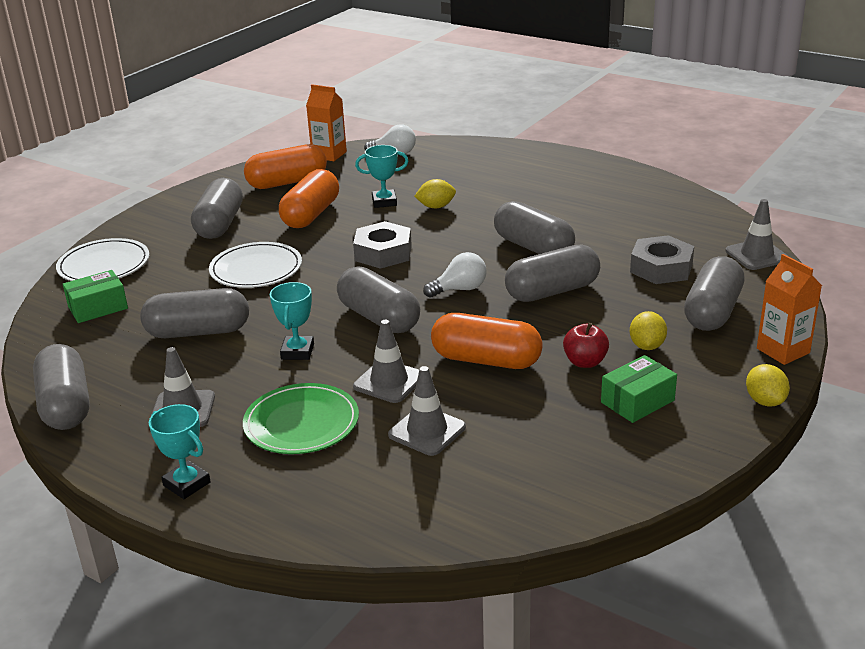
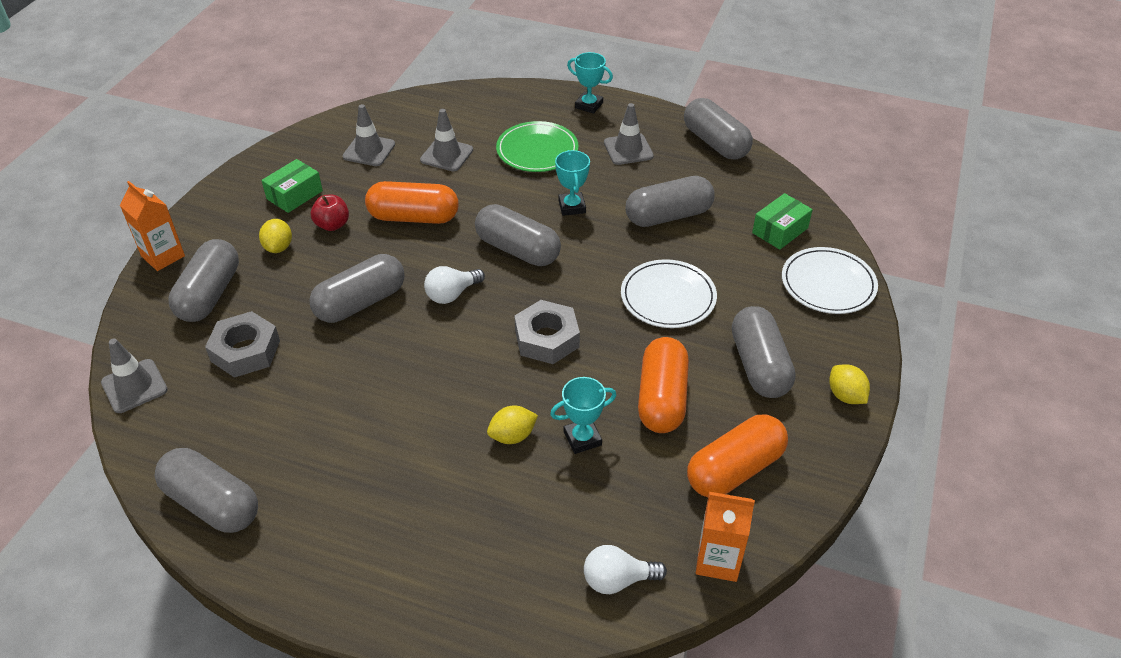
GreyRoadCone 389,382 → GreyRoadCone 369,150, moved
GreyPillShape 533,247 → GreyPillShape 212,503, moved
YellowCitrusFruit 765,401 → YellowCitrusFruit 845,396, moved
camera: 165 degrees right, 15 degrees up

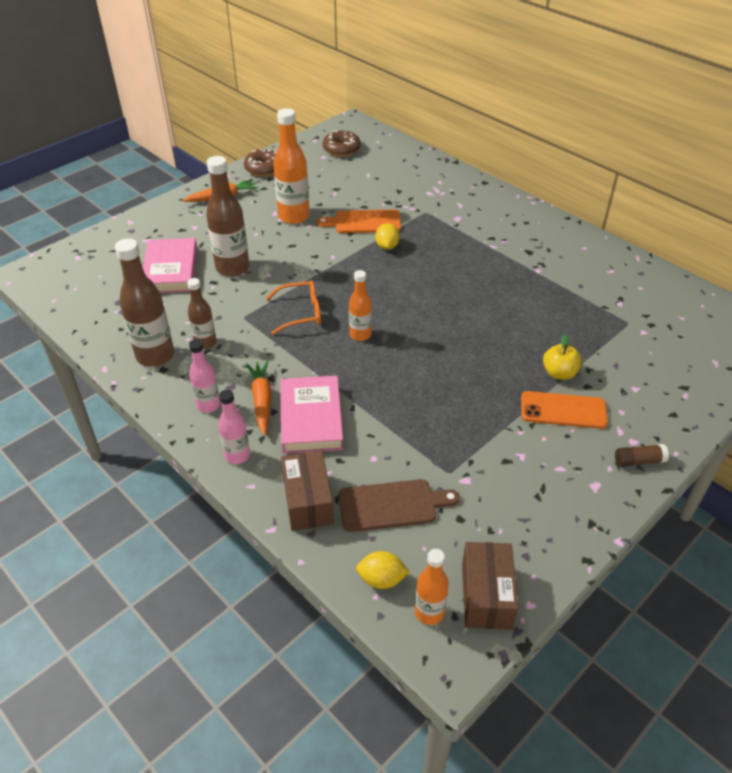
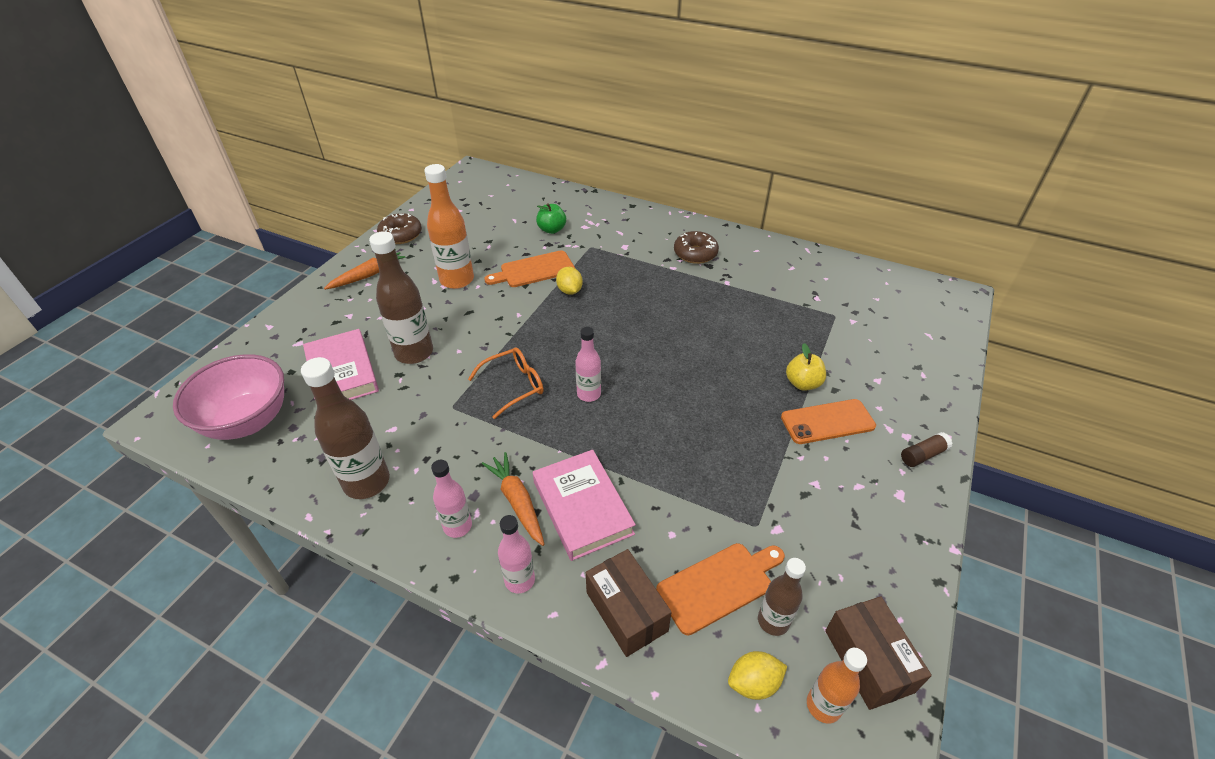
BrownFlask 205,343 → BrownFlask 773,621, moved
BrownGlazedDonut 341,149 → BrownGlazedDonut 695,253, moved
BrownCuttingBoard 392,505 → OrangeColouredCuttingBoard 719,585
OrangeColouredFlask 360,335 → RosyFlask 589,394
- → RosyServingBowl 248,421
- → EmeraldToyApple 552,230
camera: 20 degrees left, 0 degrees up

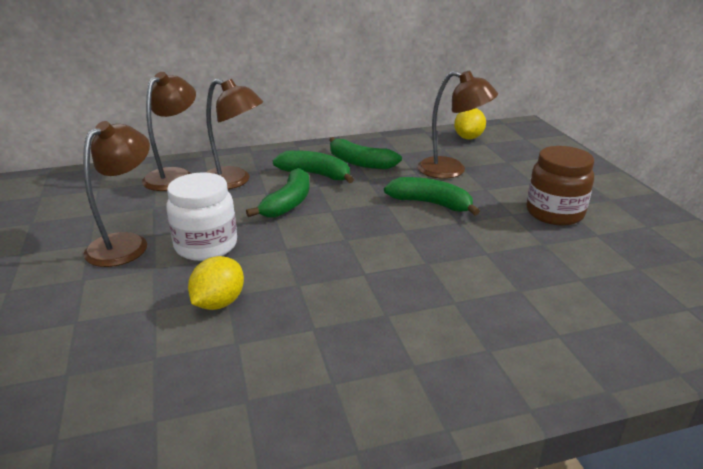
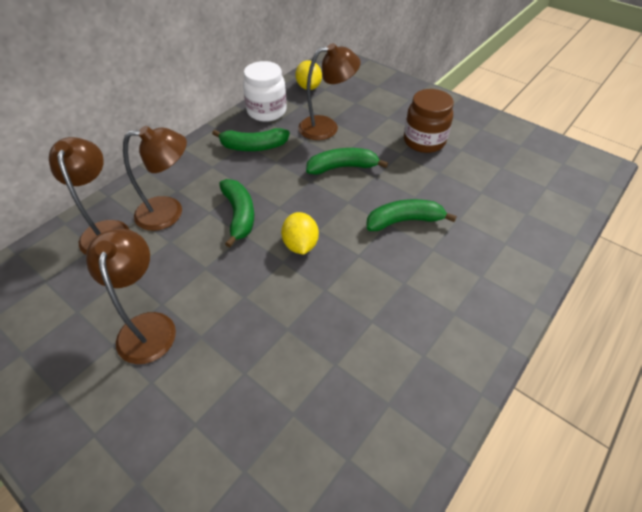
SnowWhitePreserveJar 206,246 → SnowWhitePreserveJar 266,111, moved
YellowCitrusFruit 219,303 → YellowCitrusFruit 300,245, moved
EmeraldBanana 315,174 → EmeraldBanana 404,221, moved
camera: 35 degrees left, 20 degrees up

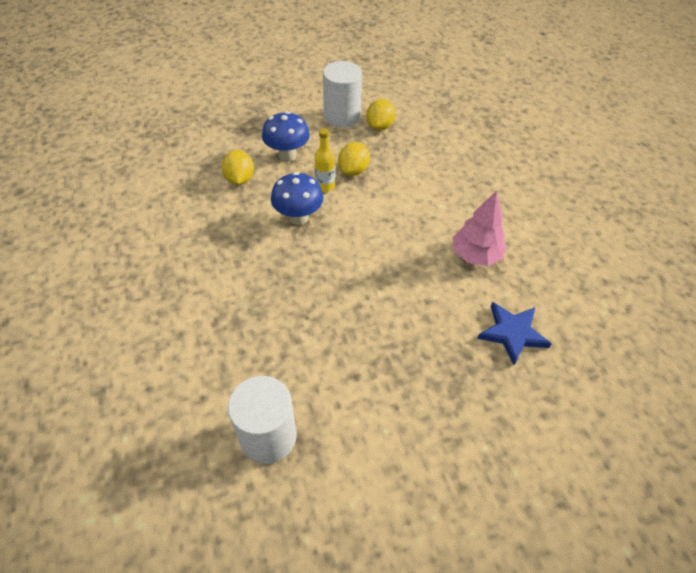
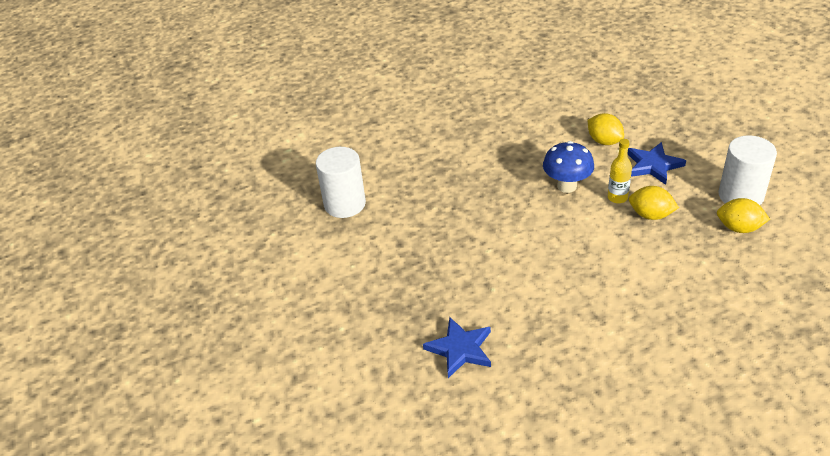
YellowCitrusFruit 240,179 → YellowCitrusFruit 604,141, 60 degrees clockwise
RoyalBlueToadstool 287,155 → RoyalBlueStar 653,165
RosyTree 475,255 → -
camera: 90 degrees right, 10 degrees down

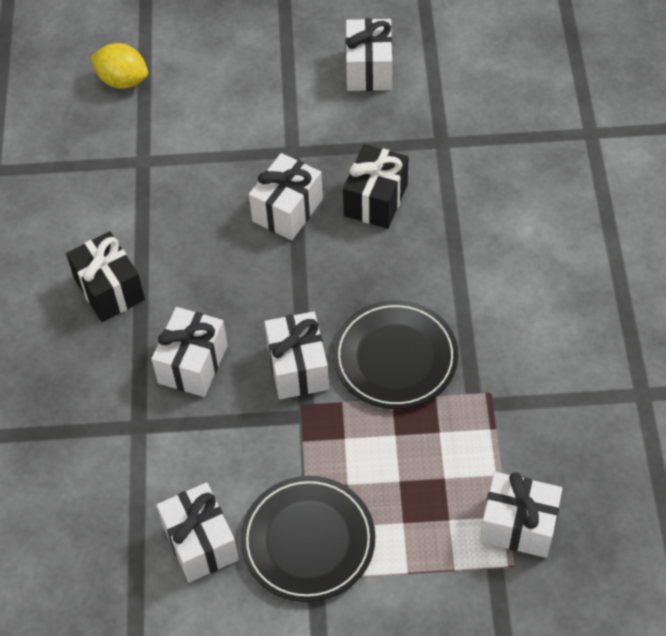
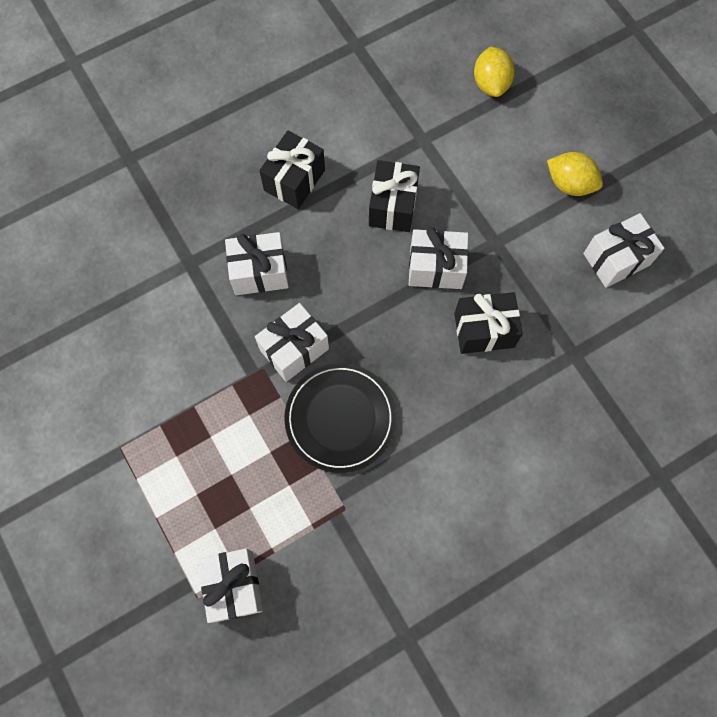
SnowWhiteGift 200,543 → -
JetBlackDinnerPlate 308,541 → -
- → JetBlackGift 392,206
- → YellowCitrusFruit 569,184
camera: 60 degrees right, 15 degrees up

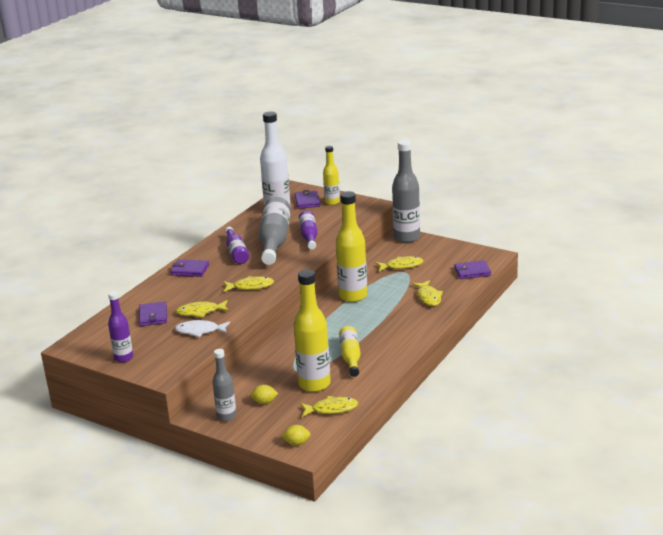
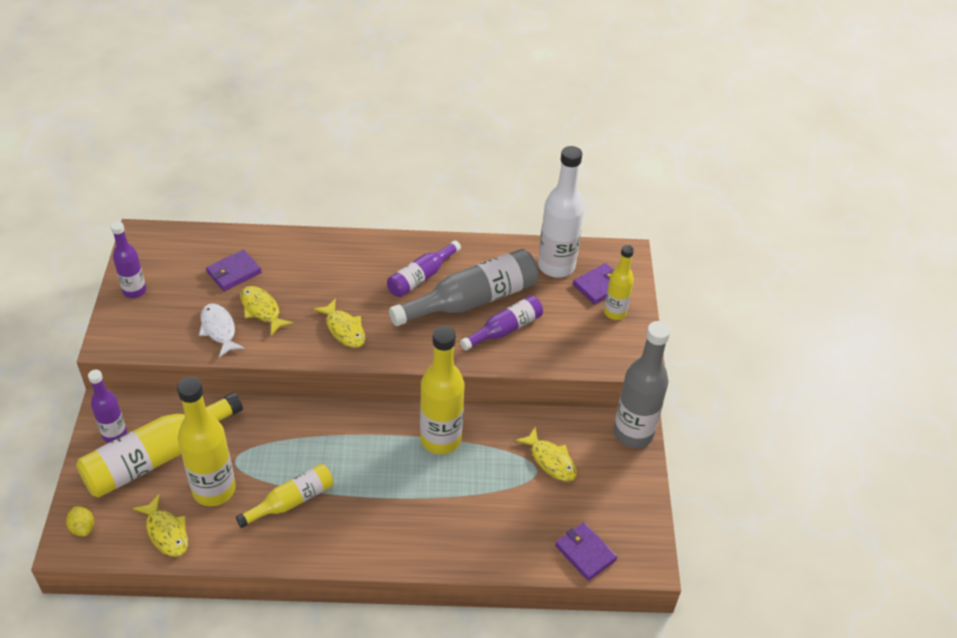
RoyalPurpleBillfold 190,270 → -
GreyFlask 226,416 → RoyalPurpleFlask 114,434
YellowCitrusFruit 264,402 → YellowFlask 156,457
YellowToyFish 428,297 → -
camera: 55 degrees right, 20 degrees up

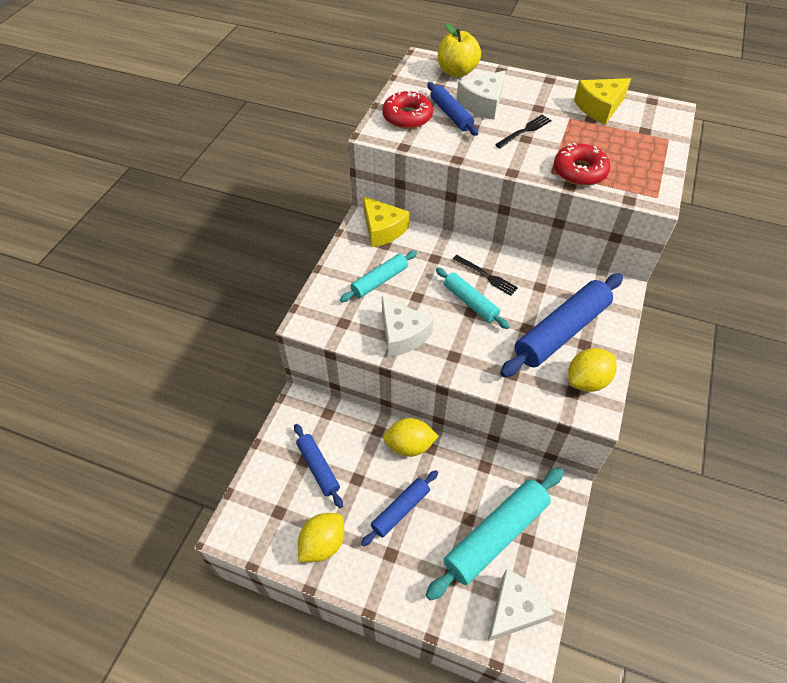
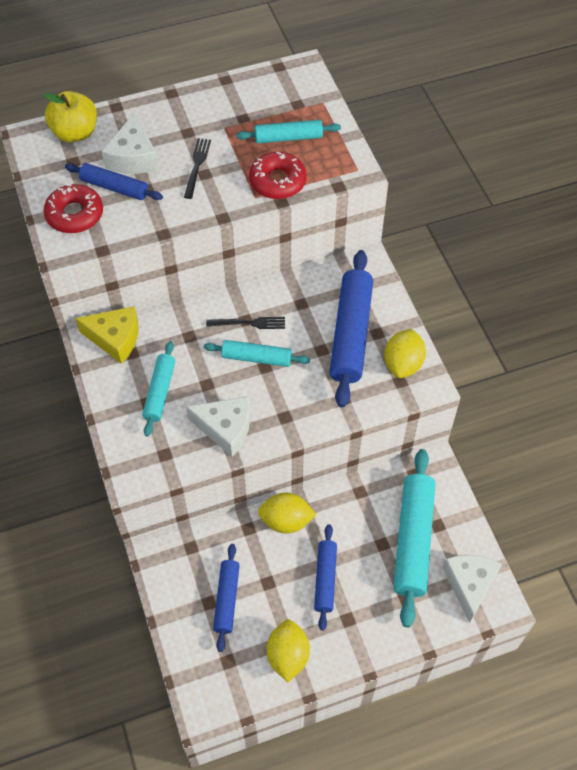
RoyalBlueDoughRoller 318,468 → RoyalBlueDoughRoller 226,599, 75 degrees clockwise
YellowCitrusFruit 409,445 → YellowCitrusFruit 286,521, 45 degrees clockwise
YellowPieceOfCheese 599,107 → -
- → AquaDoughRoller 288,137
camera: 40 degrees left, 5 degrees up

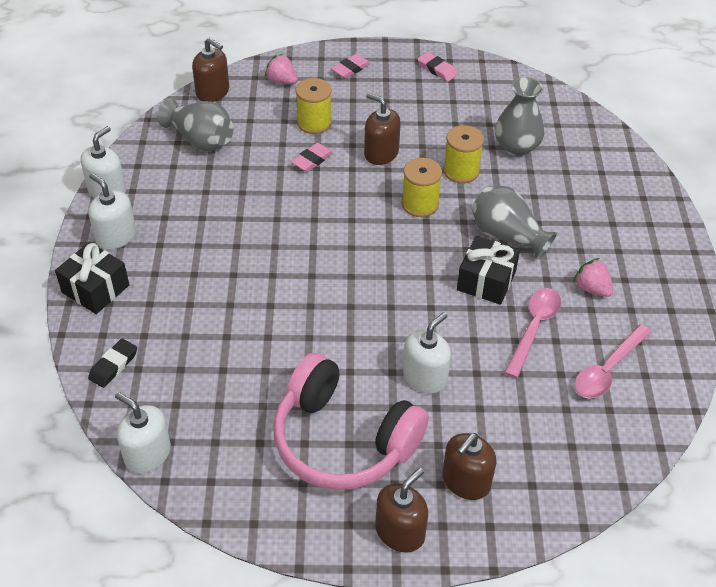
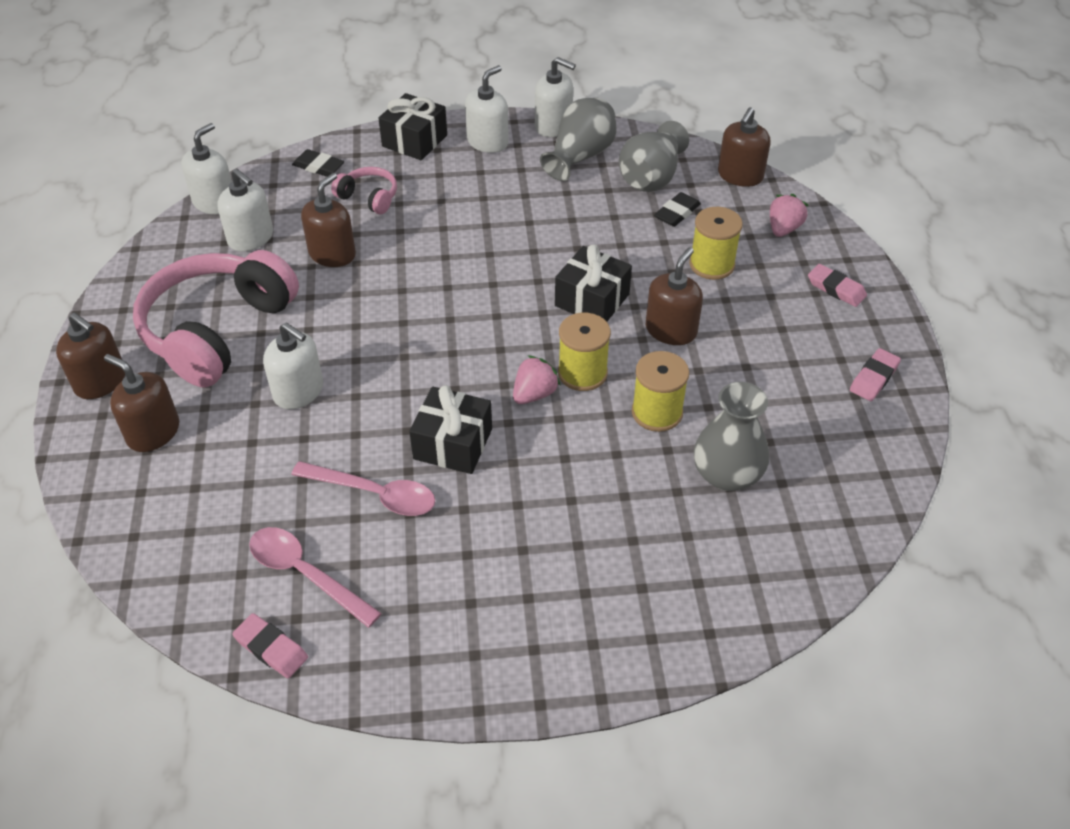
RosyPencilEraser 312,160 → RosyPencilEraser 271,648, moved
GreyVase 507,236 → GreyVase 580,156, moved
RosyToyStrawberry 591,288 → RosyToyStrawberry 534,394, moved
- → SnowWhiteSoapDispenser 251,238
- → BrownSoapDispenser 332,254
- → RosyHeadphones 368,198
- → JetBlackGift 592,300
- → JetBlackPencilEraser 677,213
camera: 85 degrees right, 0 degrees up

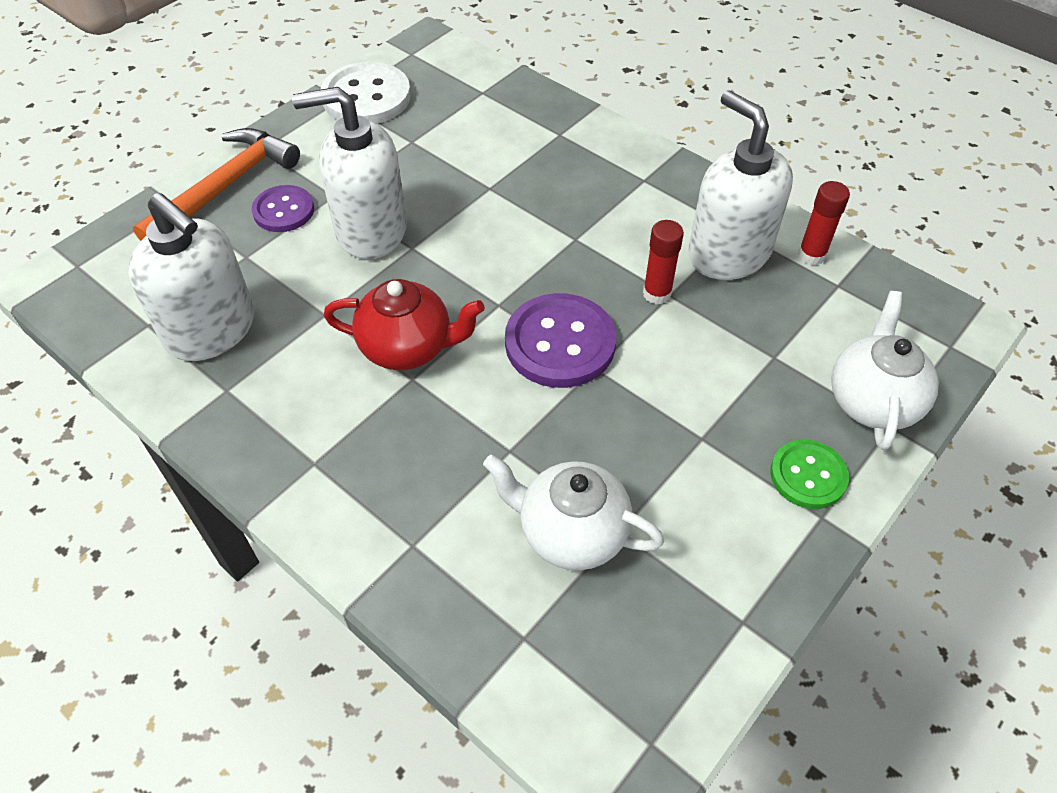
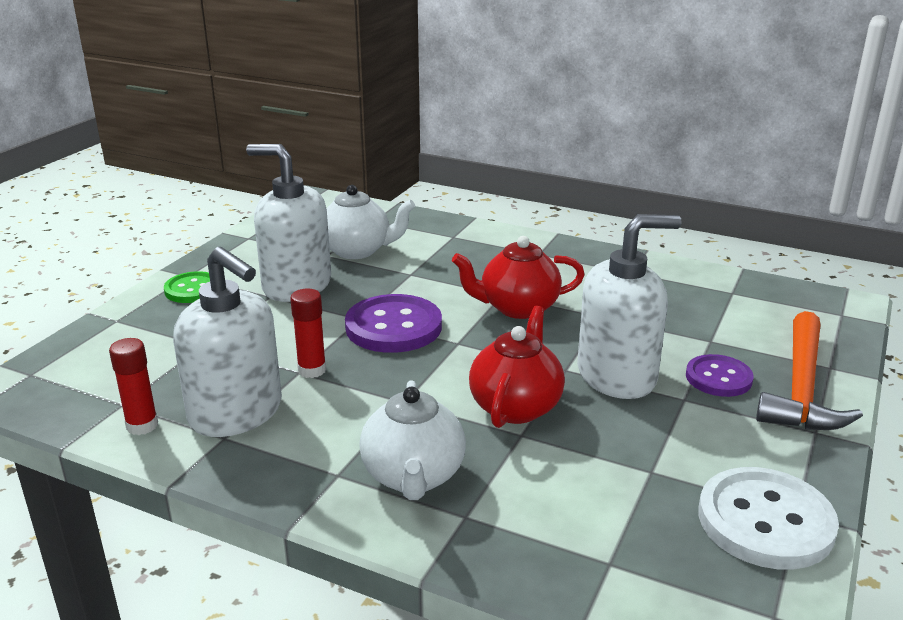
SnowWhiteSoapDispenser 211,330 → SnowWhiteSoapDispenser 296,286, moved
SnowWhiteTeapot 872,401 → SnowWhiteTeapot 413,476, moved
- → CrimsonTeapot 516,406
camera: 165 degrees right, 25 degrees down

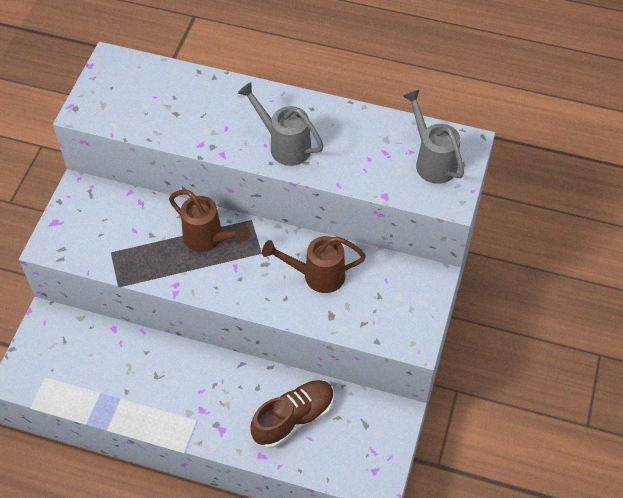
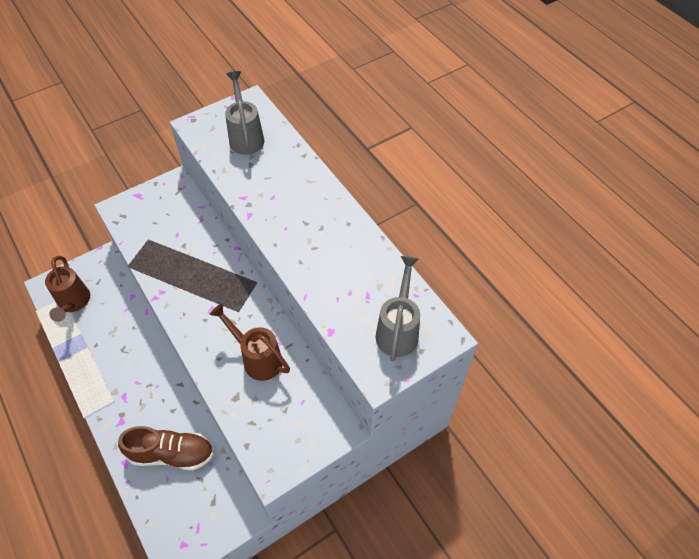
BrownWateringPot 208,239 → BrownWateringPot 73,303, moved
GreyWateringPot 284,145 → GreyWateringPot 246,136, moved
camera: 40 degrees right, 0 degrees up

